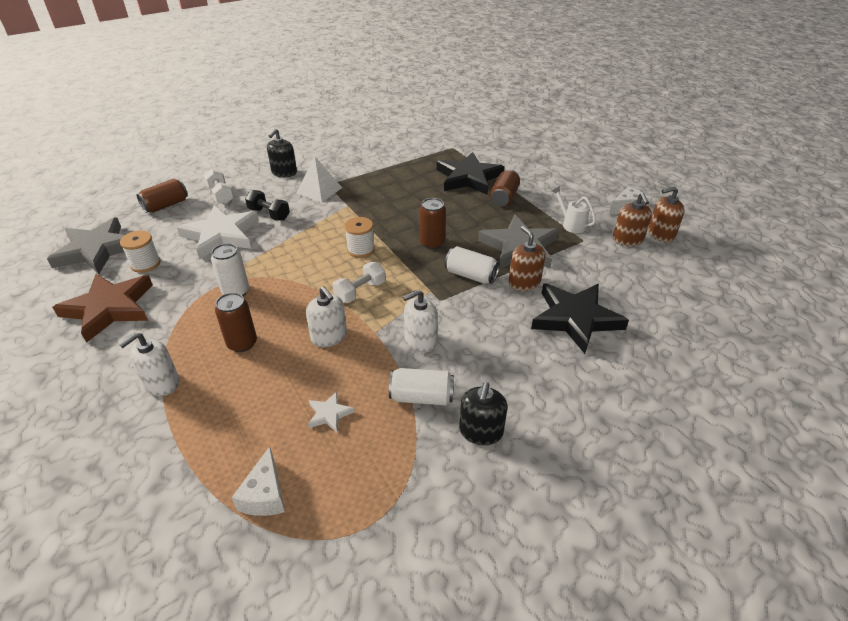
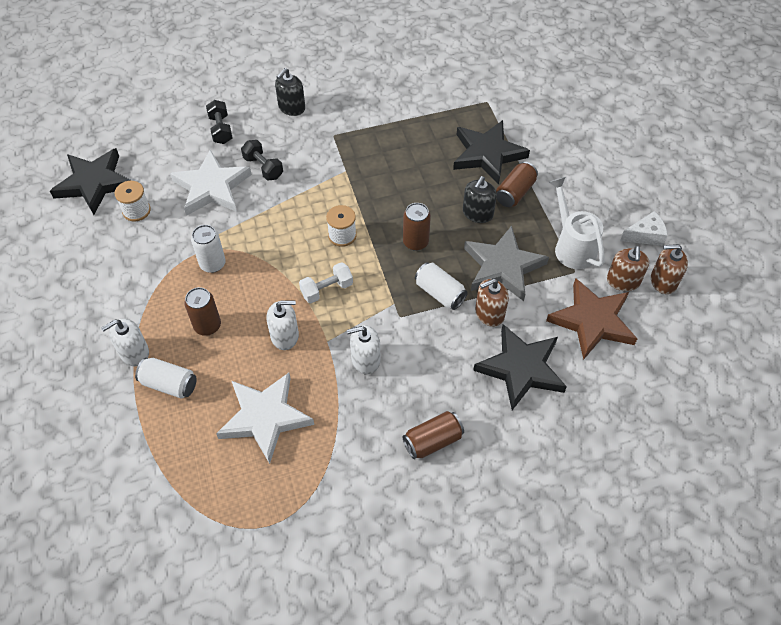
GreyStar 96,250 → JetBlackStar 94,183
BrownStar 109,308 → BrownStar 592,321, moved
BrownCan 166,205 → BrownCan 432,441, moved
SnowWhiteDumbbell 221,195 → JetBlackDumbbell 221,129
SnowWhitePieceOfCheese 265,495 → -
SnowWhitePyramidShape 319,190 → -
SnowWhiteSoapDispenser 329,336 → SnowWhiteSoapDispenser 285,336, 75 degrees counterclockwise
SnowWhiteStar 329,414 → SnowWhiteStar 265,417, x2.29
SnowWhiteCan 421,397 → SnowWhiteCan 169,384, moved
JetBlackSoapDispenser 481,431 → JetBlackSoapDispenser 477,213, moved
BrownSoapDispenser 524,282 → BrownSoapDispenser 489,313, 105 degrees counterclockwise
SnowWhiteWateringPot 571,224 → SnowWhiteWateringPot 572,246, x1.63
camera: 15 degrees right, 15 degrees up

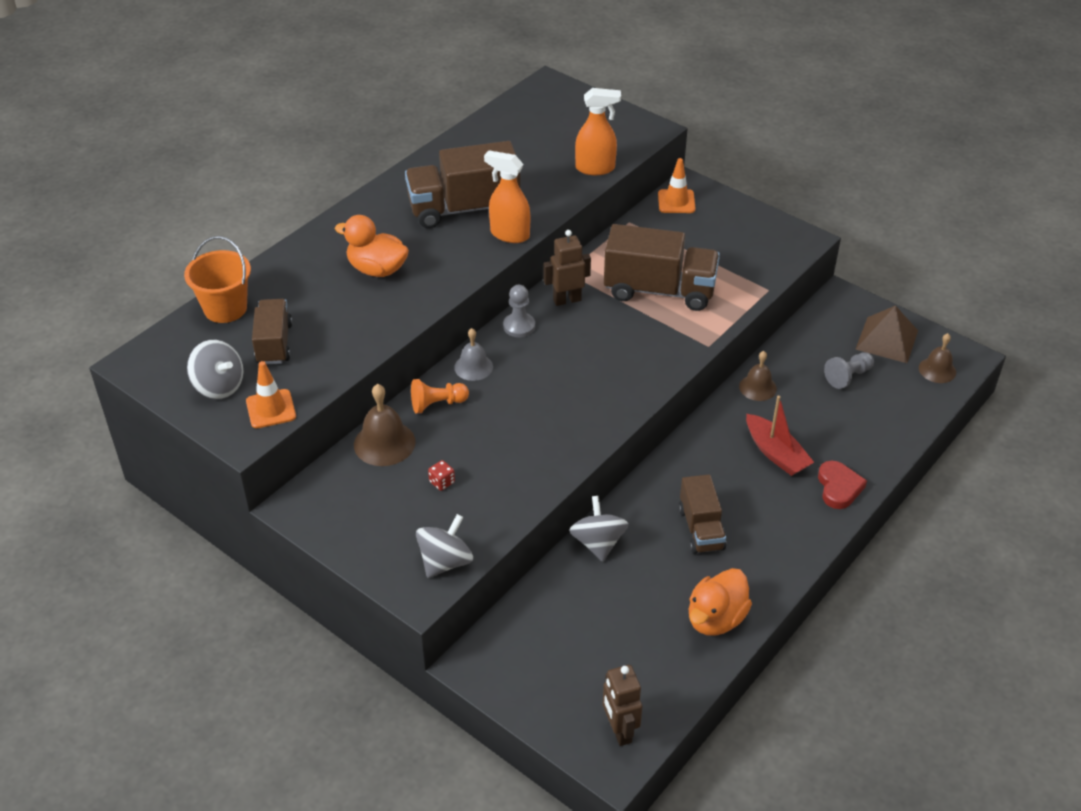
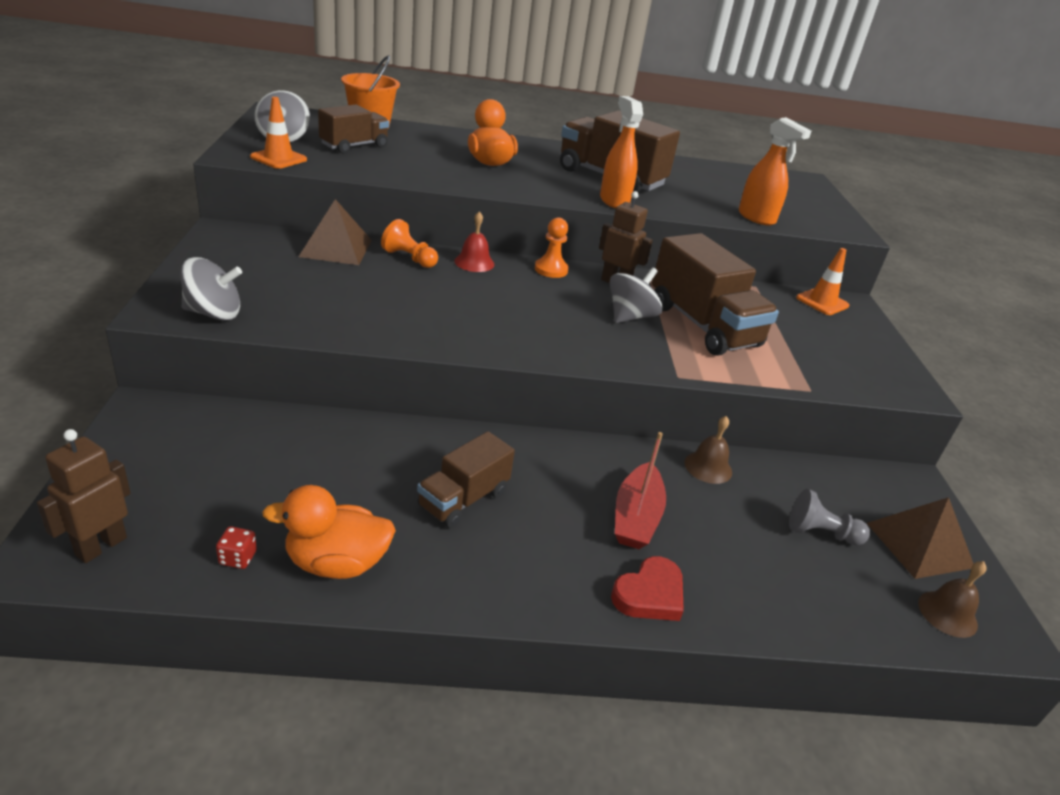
BrownBell 384,443 → BrownPyramidShape 336,248
CrimsonDice 442,482 → CrimsonDice 238,558, moved
GreyBell 473,367 → CrimsonBell 474,262
GreyChessPawn 519,326 → OrangeColouredChessPawn 551,269
GreySpinningTop 598,543 → GreySpinningTop 630,317, moved
camera: 45 degrees right, 10 degrees down

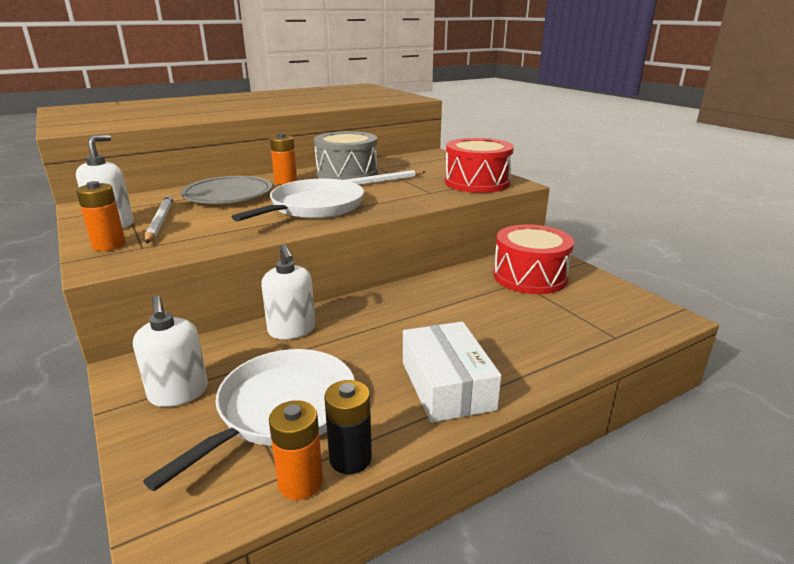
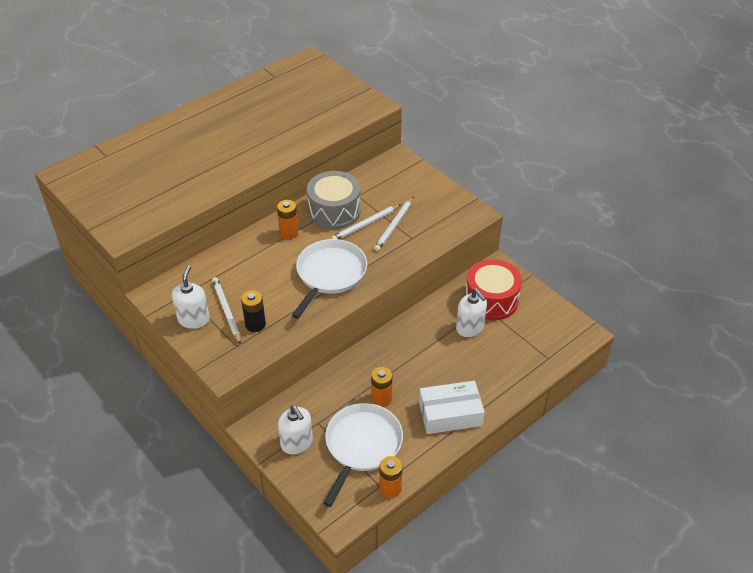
OrangeColouredAaBattery 109,245 → OrangeColouredAaBattery 381,399, moved
GreyDinnerPlate 228,195 → -
SnowWhiteSoapDispenser 292,330 → SnowWhiteSoapDispenser 470,328, moved
JetBlackAaBattery 350,458 → JetBlackAaBattery 255,324, moved
SnowWhitePackage 447,385 → SnowWhitePackage 450,414, 75 degrees counterclockwise
CrimsonSnareDrum 477,182 → -
- → SnowWhiteWoodenPencil 394,225
camera: 10 degrees left, 20 degrees up

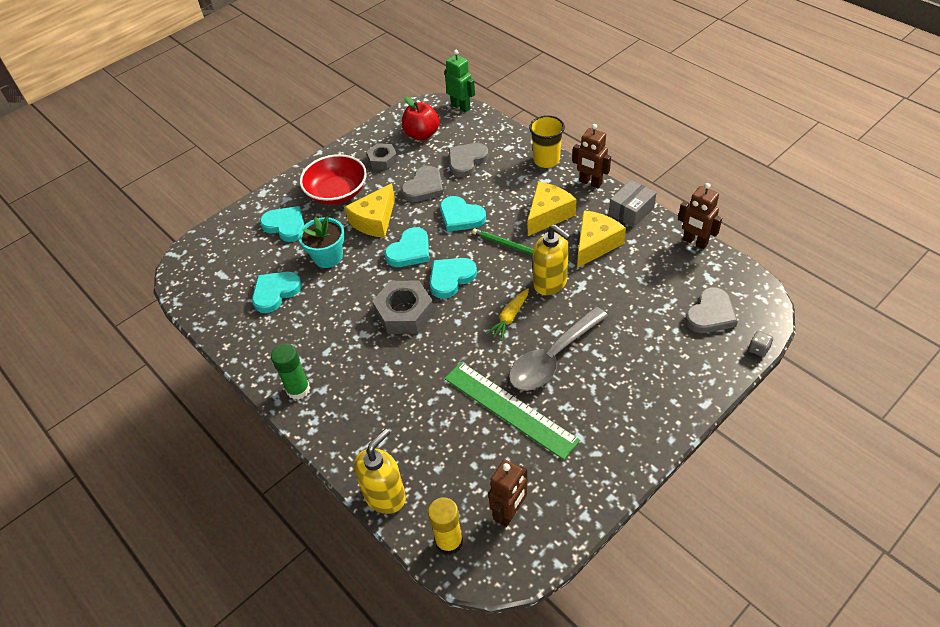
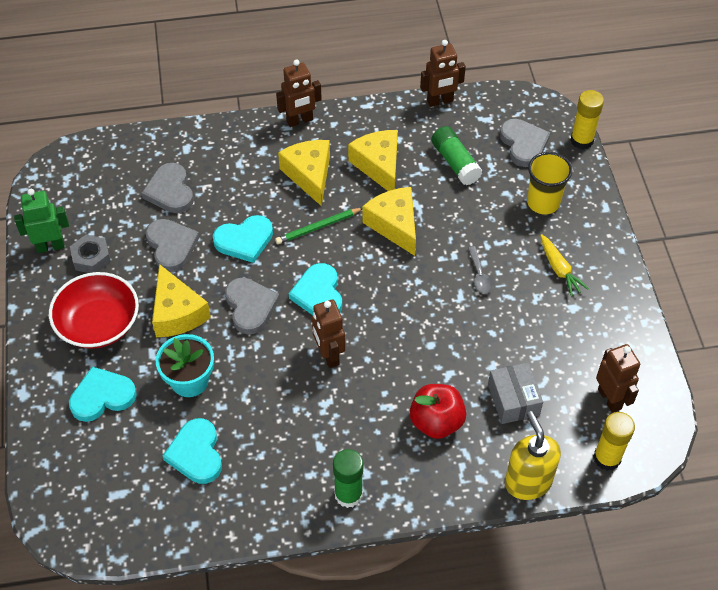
GreyNut 404,313 → BrownRobot 329,355
AquaHeart 410,251 → GreyHeart 250,307
CrimsonToyApple 422,134 → CrimsonToyApple 436,422, moved
EmeraldMeasuringStick 510,409 → -
EmeraldRobot 461,107 → EmeraldRobot 50,246, moved
YellowCarrot 509,318 → YellowCarrot 559,269, moved
GreyTablespoon 552,358 → GreyTablespoon 479,275, x0.43
YellowCup 546,160 → YellowCup 543,202, moved
YellowSoapDispenser 550,283 → YellowPieceOfCheese 394,225
GreyPackage 631,211 → GreyPackage 513,400, moved
GreyDice 758,349 → YellowStickOfGlue 582,140
- → EmeraldStickOfGlue 455,162
camera: 60 degrees left, 5 degrees up

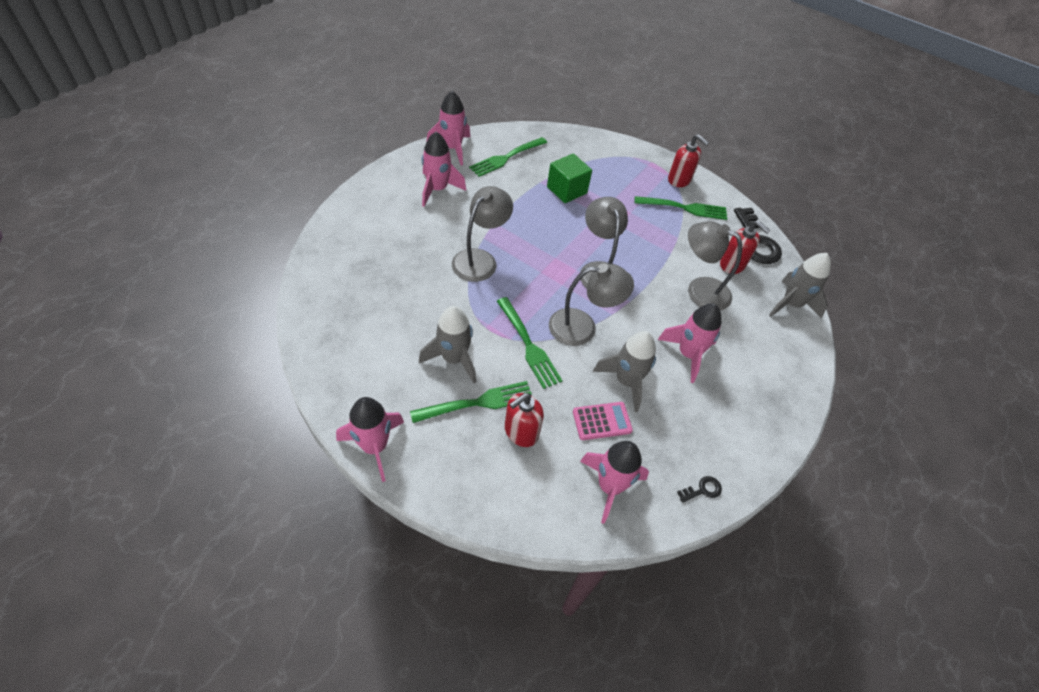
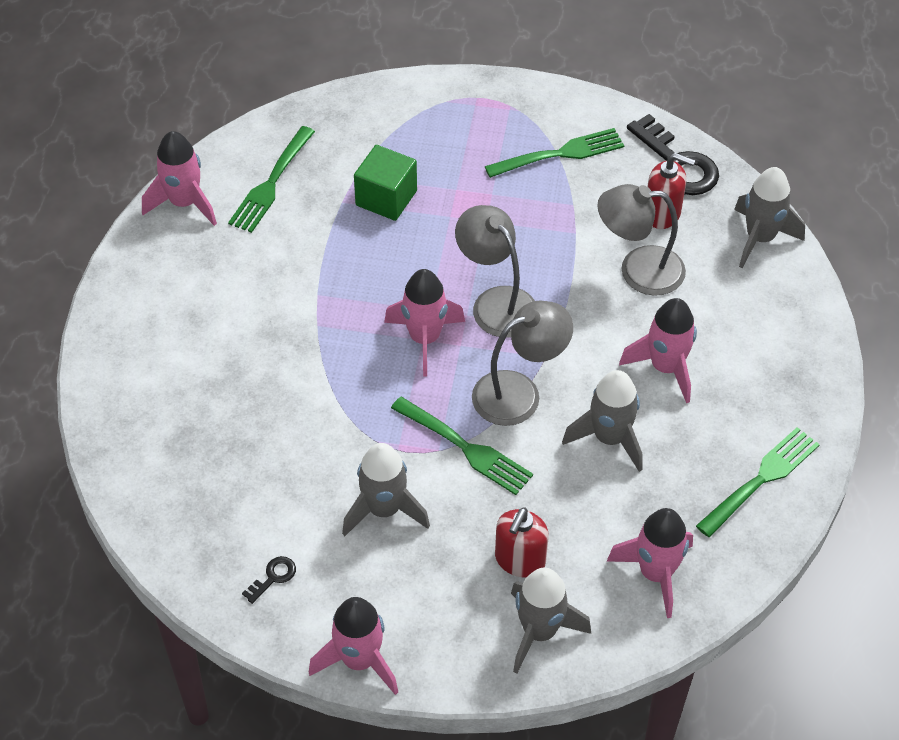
EmeraldFork 477,403 → EmeraldFork 760,480, moved
RosyToyRocket 437,189 → RosyToyRocket 424,339, moved
GreyLamp 480,259 → -
RosyCalculator 602,421 → -
CrimsonSoapDispenser 679,180 → -
JetBlackKey 702,490 → JetBlackKey 273,577, moved
- → GreyToyRocket 539,632
camera: 20 degrees left, 0 degrees up

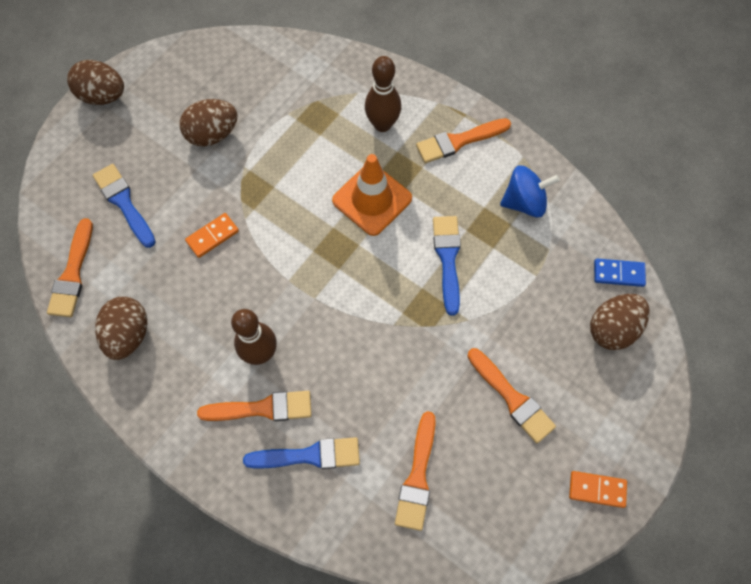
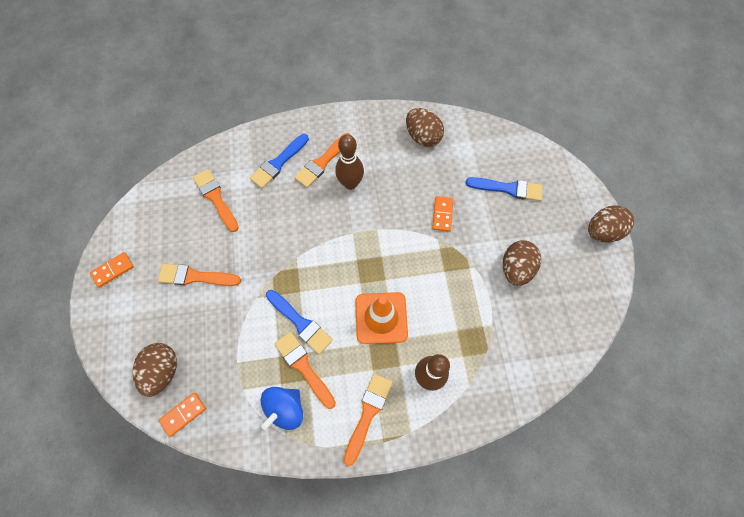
OrangeColouredPaintbrush 72,274 → OrangeColouredPaintbrush 304,367, moved
RoyalBlueDominoPiece 618,273 → OrangeColouredDominoPiece 183,414
camera: 135 degrees right, 0 degrees up

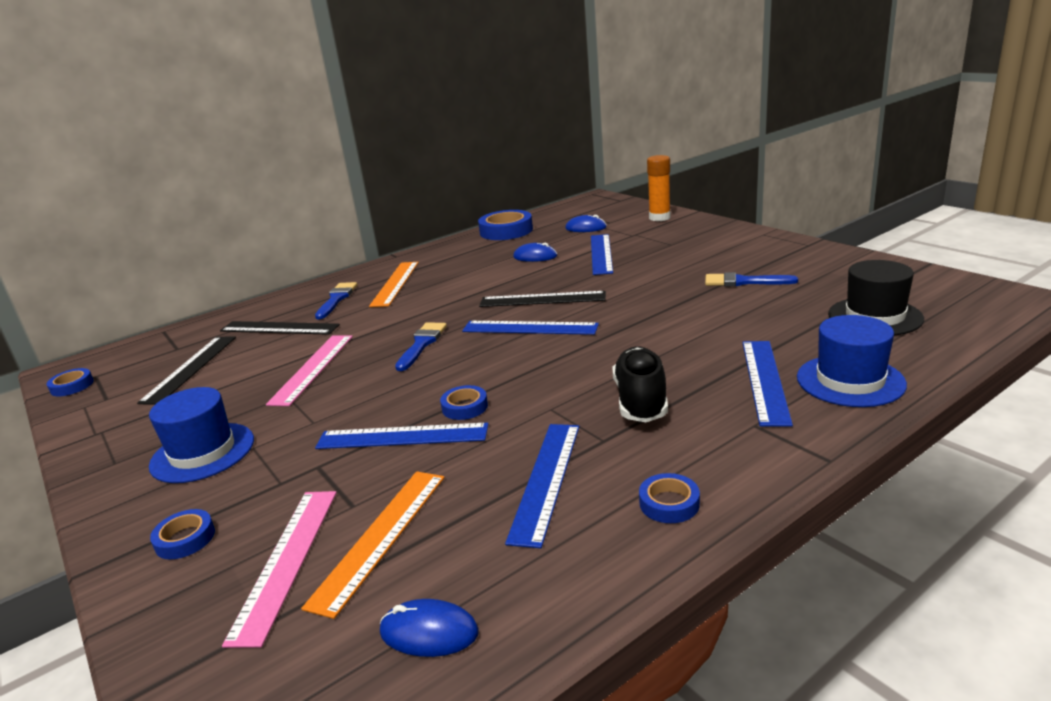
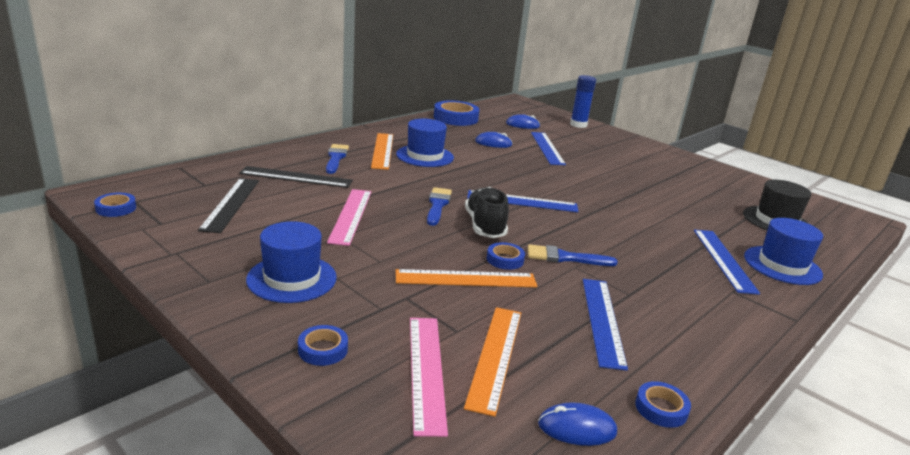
RoyalBlueMeasuringStick 402,437 → OrangeColouredMeasuringStick 466,279
JetBlackMeasuringStick 542,299 → -
JetBlackShoe 640,401 → JetBlackShoe 485,226, moved
RoyalBlueTape 669,503 → RoyalBlueTape 661,408, moved
OrangeColouredStickOfGlue 659,218 → RoyalBlueStickOfGlue 578,125
RoyalBluePaintbrush 744,282 → RoyalBluePaintbrush 565,258, moved
- → RoyalBlueHat 425,156
camera: 15 degrees left, 0 degrees up

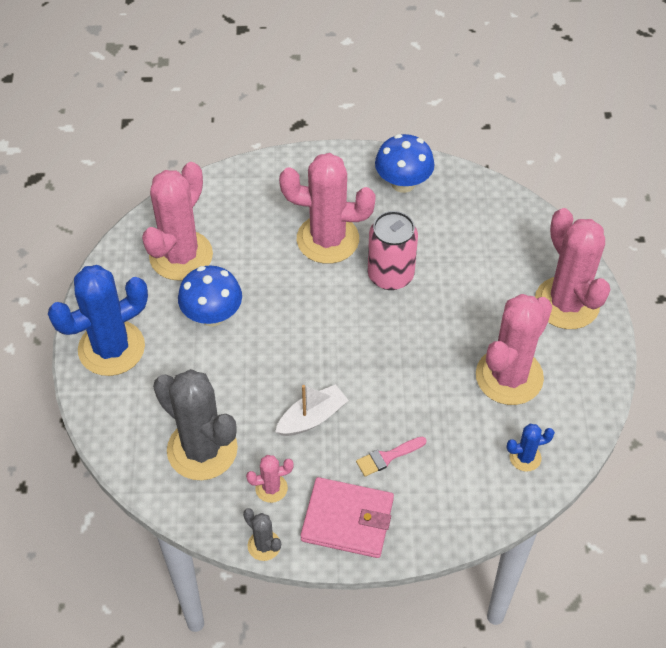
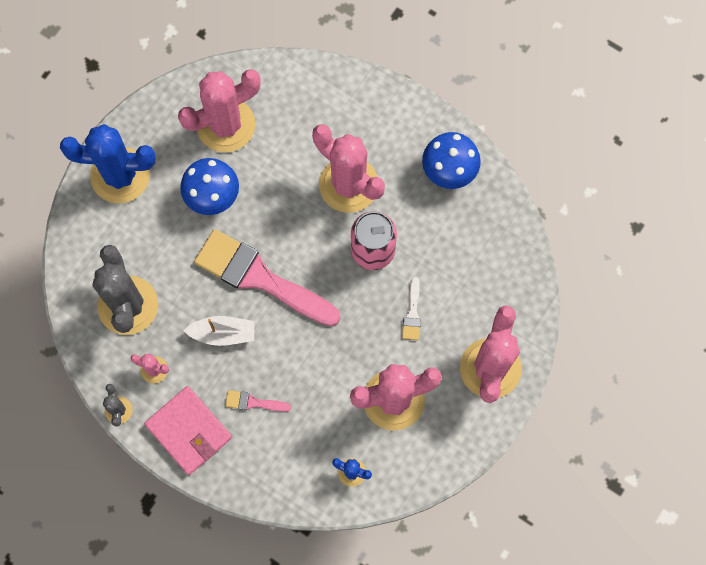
- → RosyPaintbrush 260,278
- → SnowWhitePaintbrush 412,313
camera: 35 degrees right, 20 degrees up

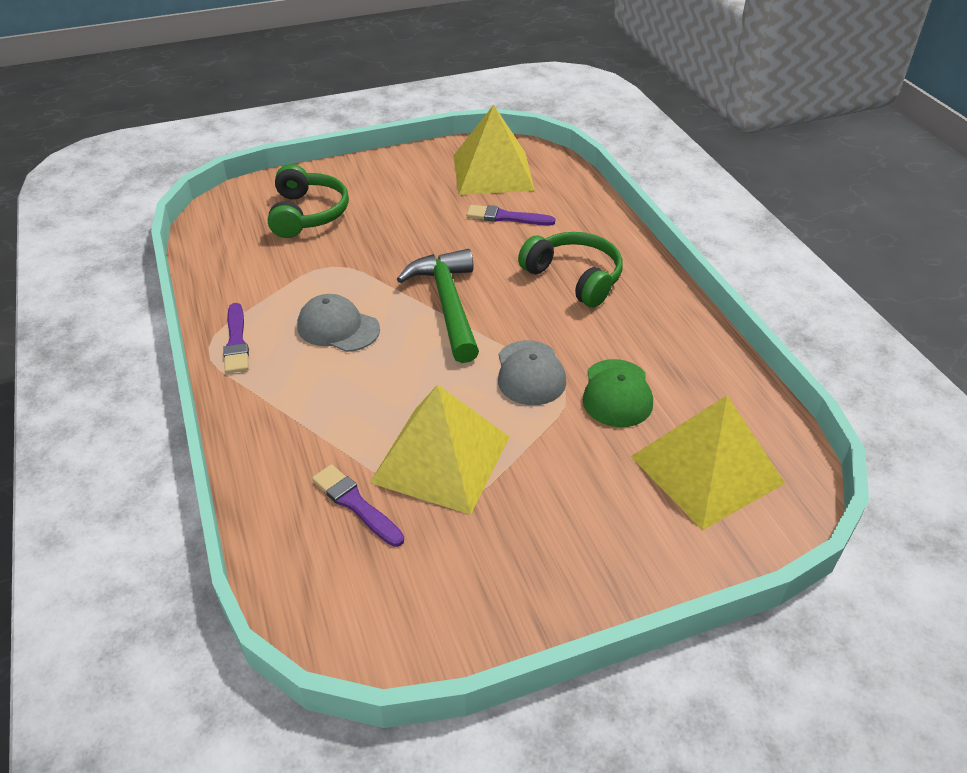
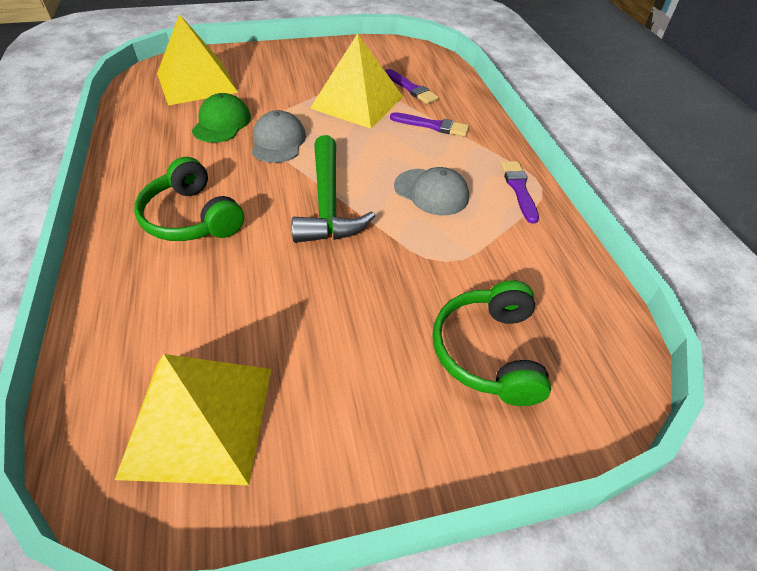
RoyalPurplePaintbrush 506,217 → RoyalPurplePaintbrush 432,126, moved
camera: 175 degrees left, 5 degrees up

